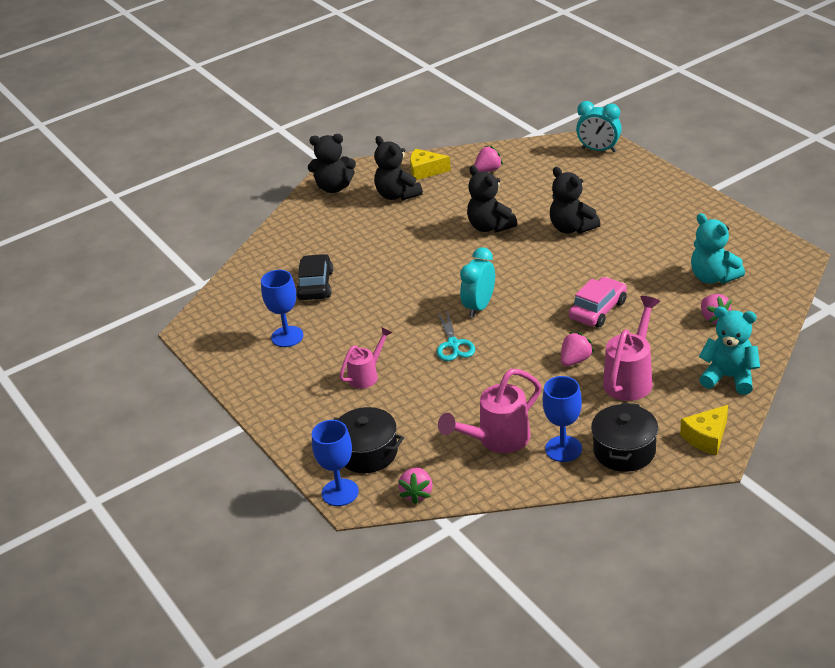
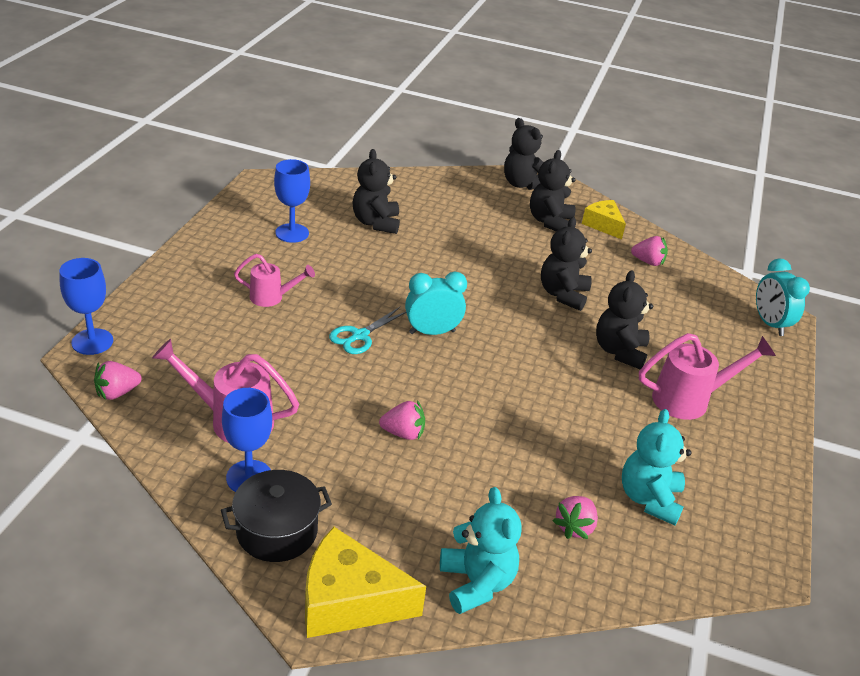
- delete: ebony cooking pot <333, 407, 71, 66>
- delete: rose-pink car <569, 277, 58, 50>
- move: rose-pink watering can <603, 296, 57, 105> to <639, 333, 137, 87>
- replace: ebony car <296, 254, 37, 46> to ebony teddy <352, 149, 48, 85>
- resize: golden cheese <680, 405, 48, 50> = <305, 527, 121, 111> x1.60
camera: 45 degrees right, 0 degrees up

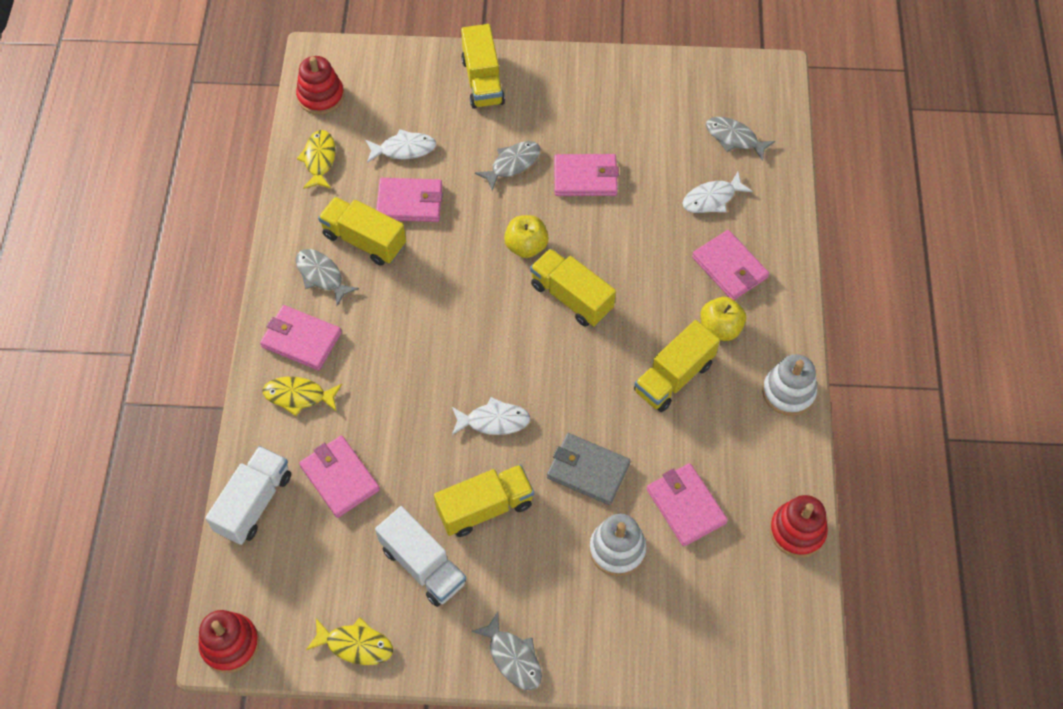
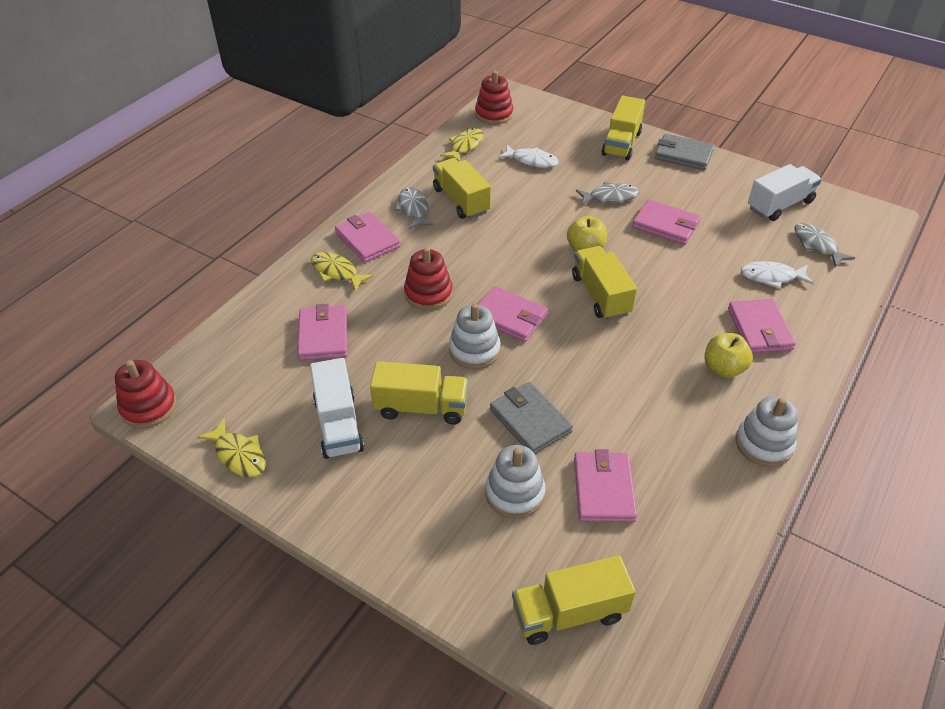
- delete: grey fish figure <472, 612, 70, 78>
- insert: grey card wallet <655, 134, 59, 36>
- move: pure white toy truck <205, 446, 86, 99> to <748, 164, 74, 57>
- move: rose-pink card wallet <376, 178, 67, 44> to <478, 286, 70, 56>
- move: golden toy truck <634, 320, 86, 92> to <512, 555, 124, 90>
- move: scarlet ring stacker <770, 495, 58, 63> to <404, 247, 49, 63>
- replace: pure white fish figure <452, 397, 78, 38> to pure white ring stacker <449, 303, 52, 66>
camera: 30 degrees right, 15 degrees down

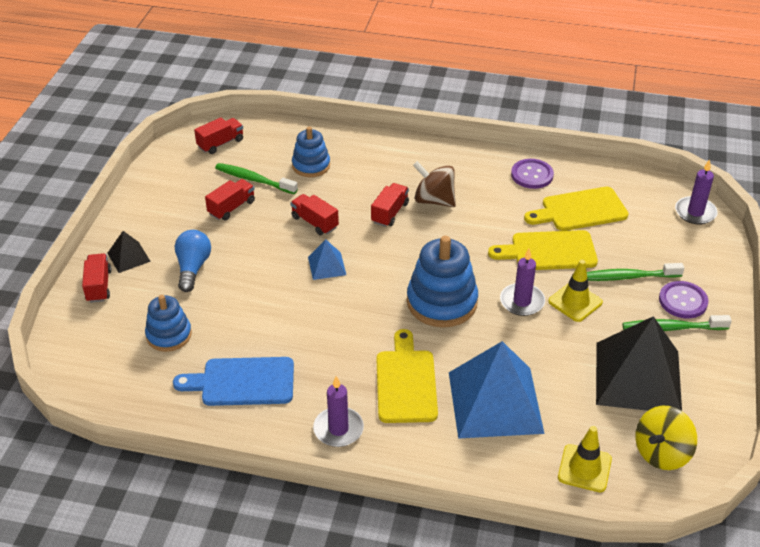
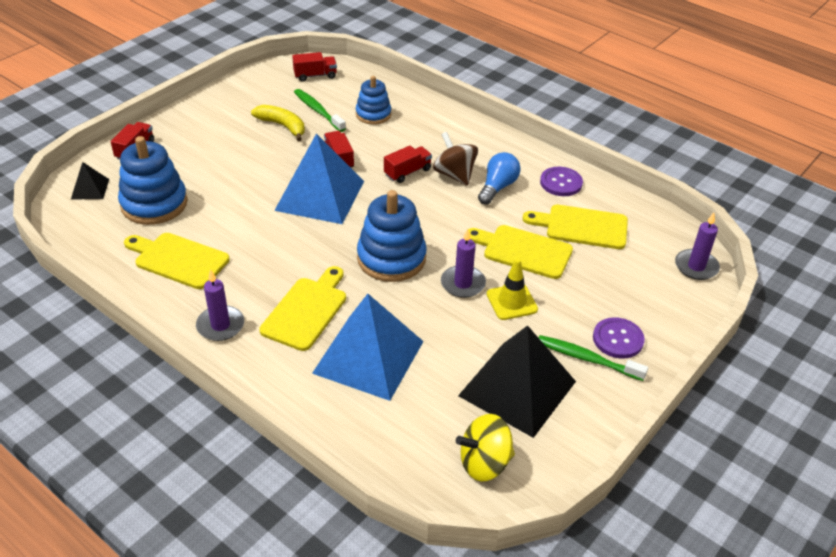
- delete: golden traffic cone <558, 426, 54, 66>
- delete: green tooth brush <587, 263, 97, 18>
- move: ebony solid pyramid <107, 231, 44, 42> to <71, 162, 38, 38>
- move: blue light bulb <175, 230, 36, 62> to <478, 152, 43, 53>
- replace: scarlet toy truck <205, 179, 50, 42> to golden toy banana <251, 105, 54, 37>
- recolor: blue bread board <173, 357, 121, 49> to golden bread board <124, 233, 106, 56>
- resize: blue ring stacker <145, 295, 47, 57> = <118, 136, 69, 89> x1.61
- resize: blue solid pyramid <308, 240, 38, 40> = <274, 134, 90, 90> x2.22
camera: 25 degrees right, 0 degrees up

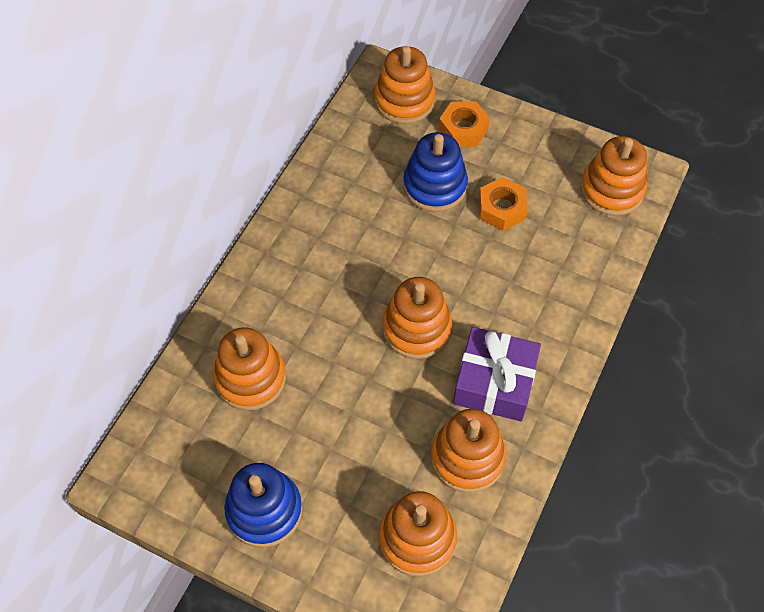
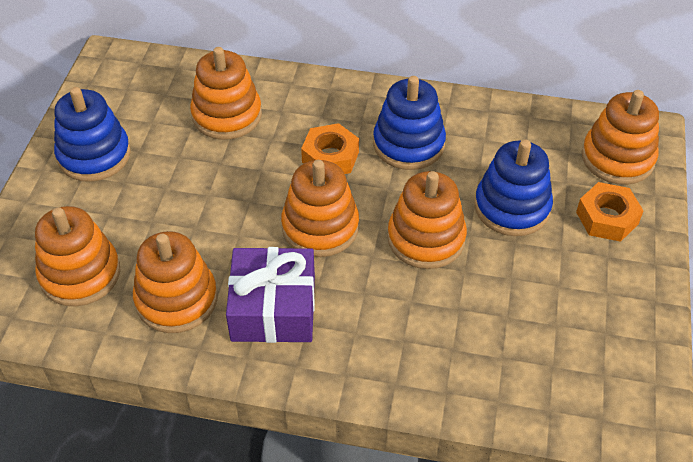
- insert: blue ring stacker <373, 76, 73, 94>
- move: bright orange hexagon nut <479, 177, 48, 53> to <301, 123, 58, 51>
- move: bright orange ring stacker <580, 136, 67, 80> to <387, 171, 80, 98>
camera: 75 degrees right, 10 degrees down

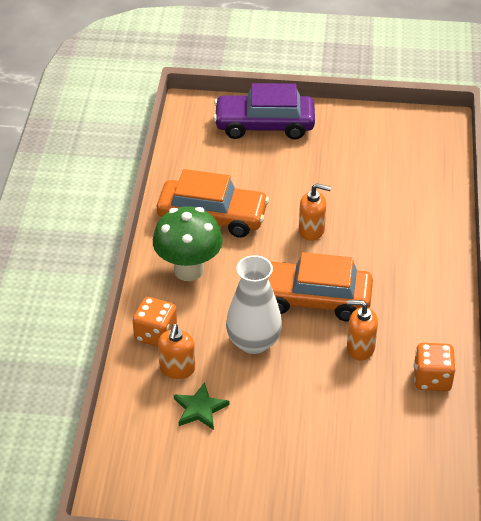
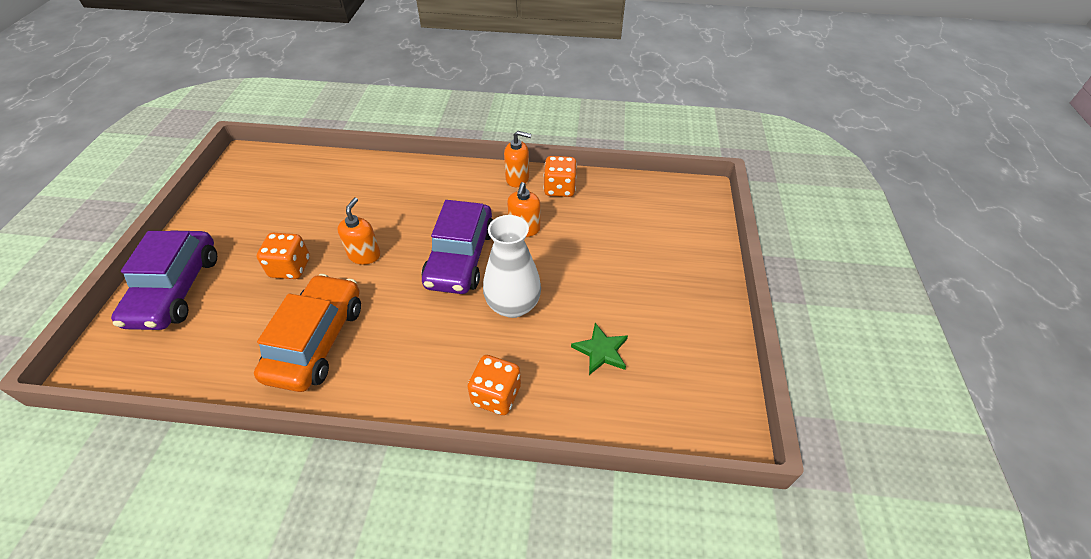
- delete: green toadstool <153, 206, 70, 75>
- insert: bright orange game die <257, 233, 53, 46>
- move: bright orange soap pump <158, 324, 37, 55> to <504, 131, 27, 56>
- recolor: bright orange car <268, 252, 105, 69> to royal purple car <421, 200, 72, 94>
camera: 90 degrees left, 5 degrees up

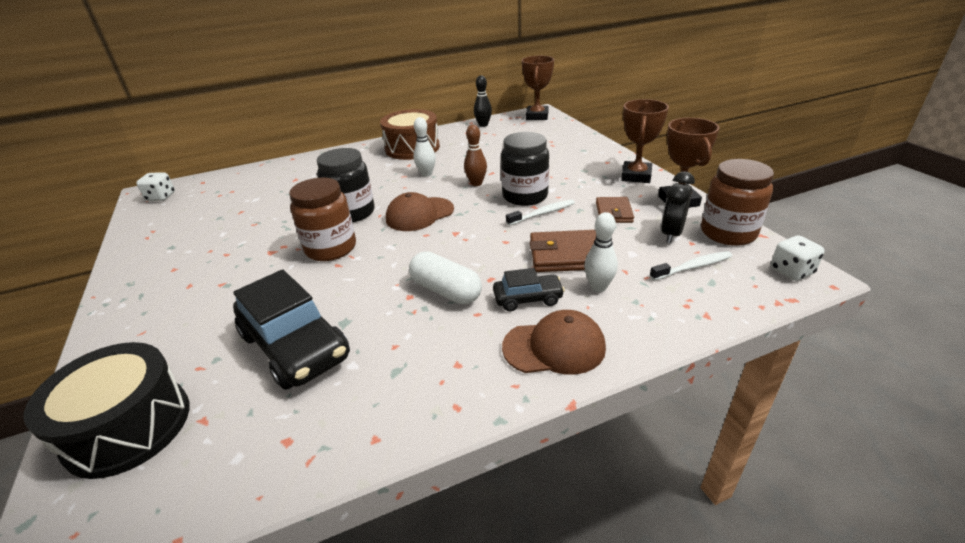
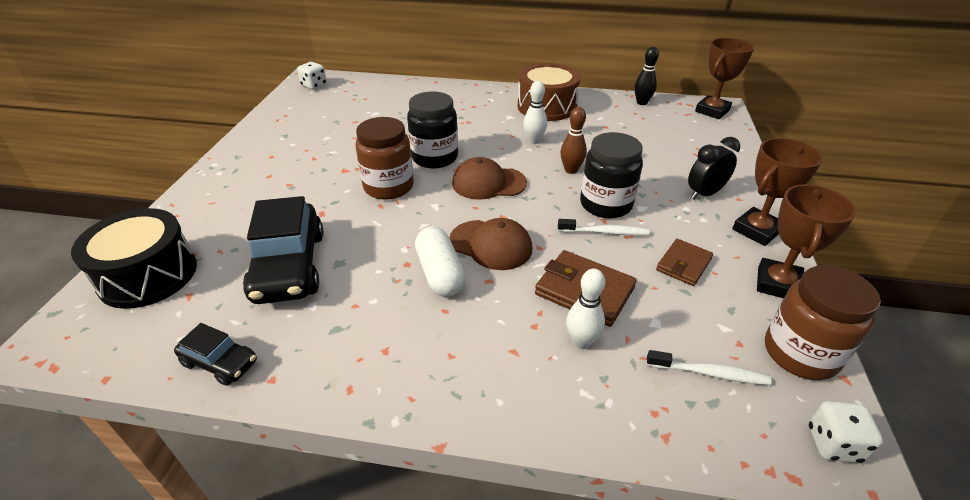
- move: ebony car <493, 268, 72, 43> to <174, 323, 83, 63>
- move: dark brown peaked cap <502, 310, 104, 65> to <450, 218, 82, 52>
- move: ebony clock <661, 171, 34, 72> to <688, 137, 52, 63>
camera: 30 degrees right, 5 degrees up

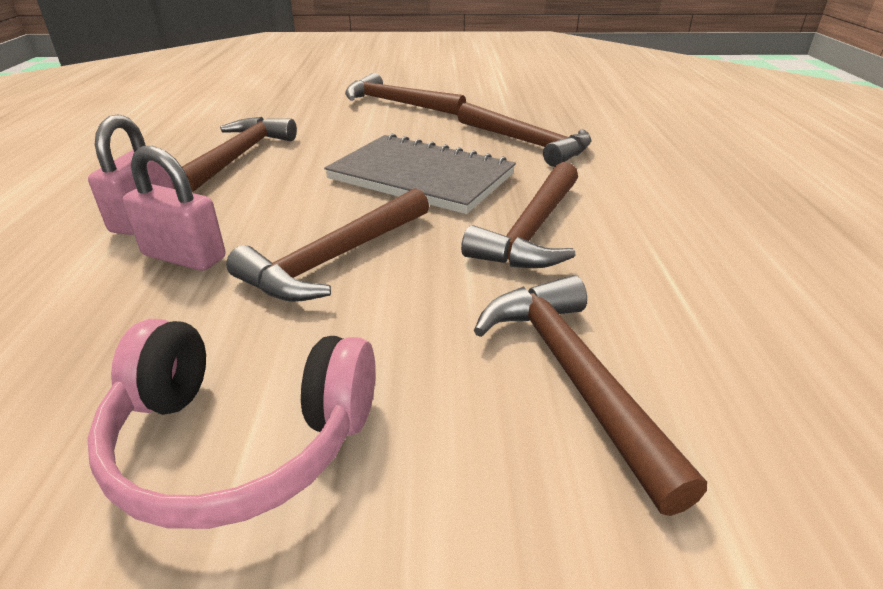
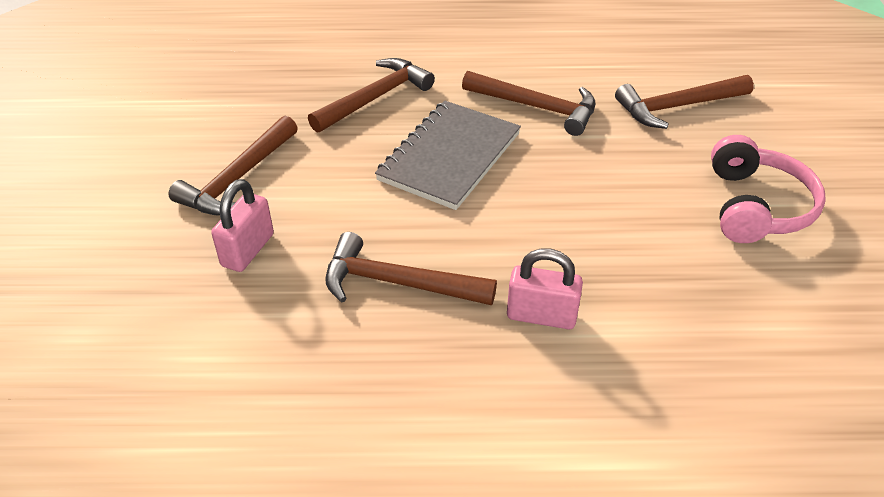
- delete: dark brown claw hammer <226, 188, 203, 114>
- move: rose-pink padlock <123, 146, 102, 125> to <211, 179, 63, 93>
camera: 90 degrees left, 10 degrees up

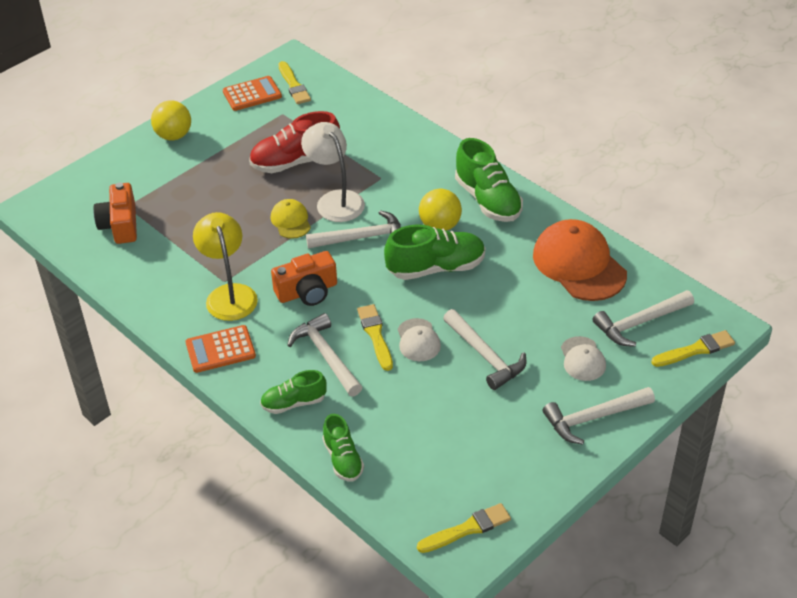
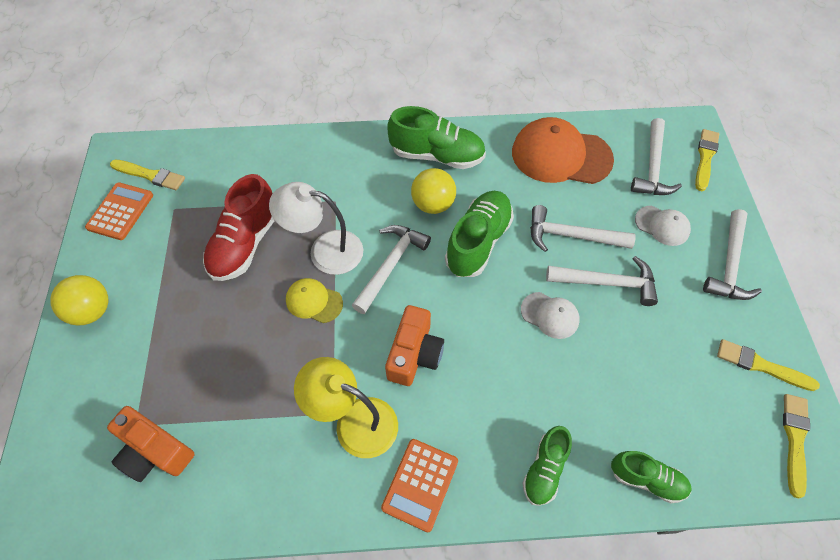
- move: pure white claw hammer <287, 313, 75, 84> to <530, 205, 106, 47>
- move: golden paint brush <357, 304, 36, 67> to <717, 339, 103, 52>
camera: 50 degrees left, 15 degrees up

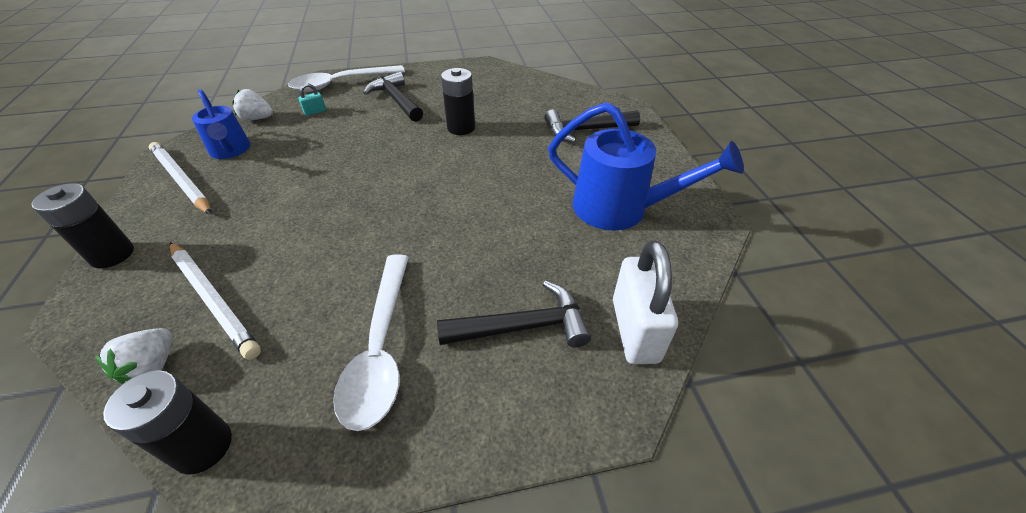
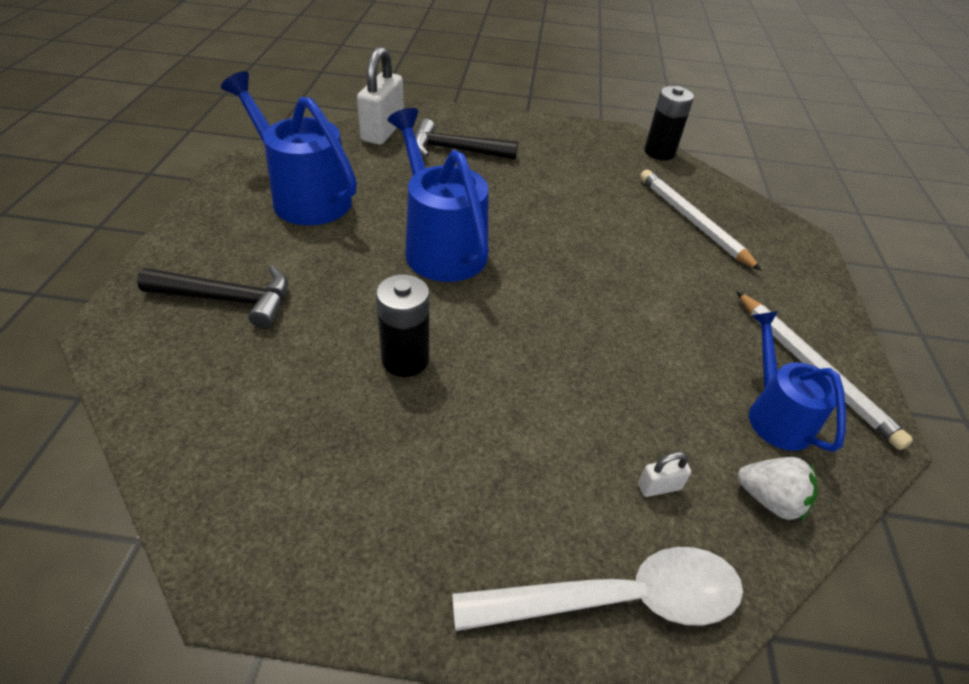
- delete: ebony battery <32, 183, 102, 86>
- delete: pure white toy strawberry <95, 328, 77, 56>
- delete: pure white spoon <333, 254, 76, 177>
- delete: ebony claw hammer <363, 72, 60, 50>
- insert: blue watering can <387, 108, 102, 174>
- recolor: aqua padlock <299, 84, 27, 32> to pure white padlock <638, 452, 53, 45>
camera: 165 degrees left, 0 degrees up

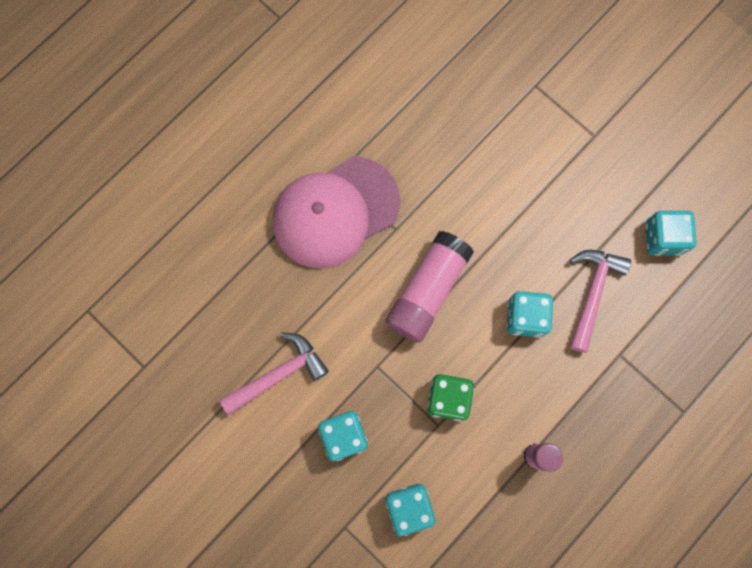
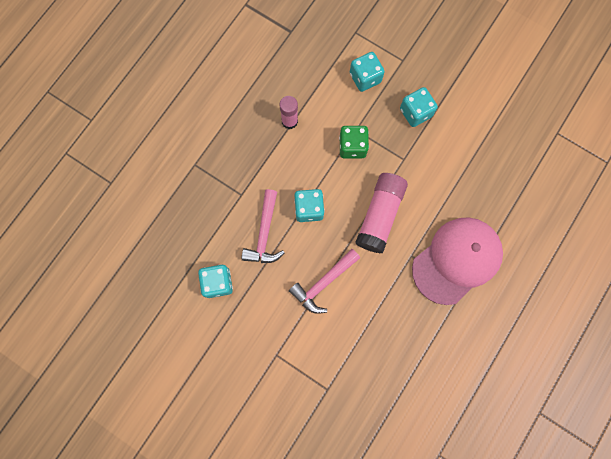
- move: rose-pink claw hammer <219, 333, 110, 82> to <289, 249, 71, 65>
camera: 170 degrees right, 0 degrees up

